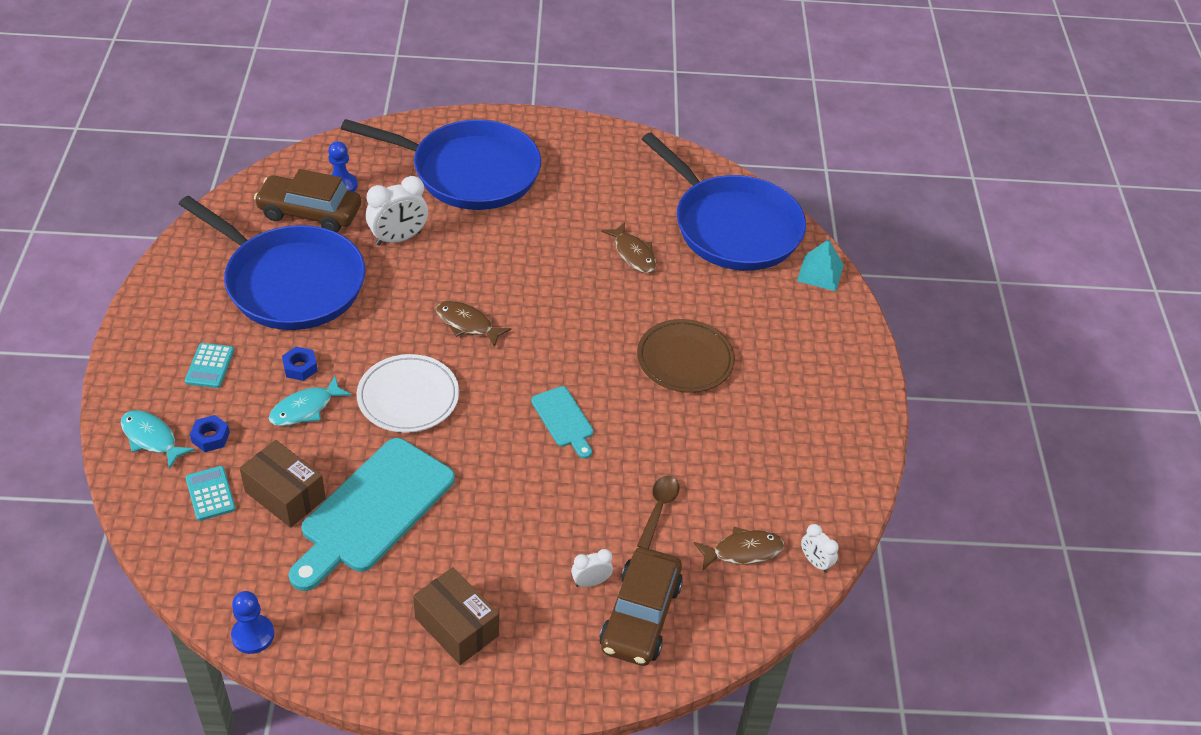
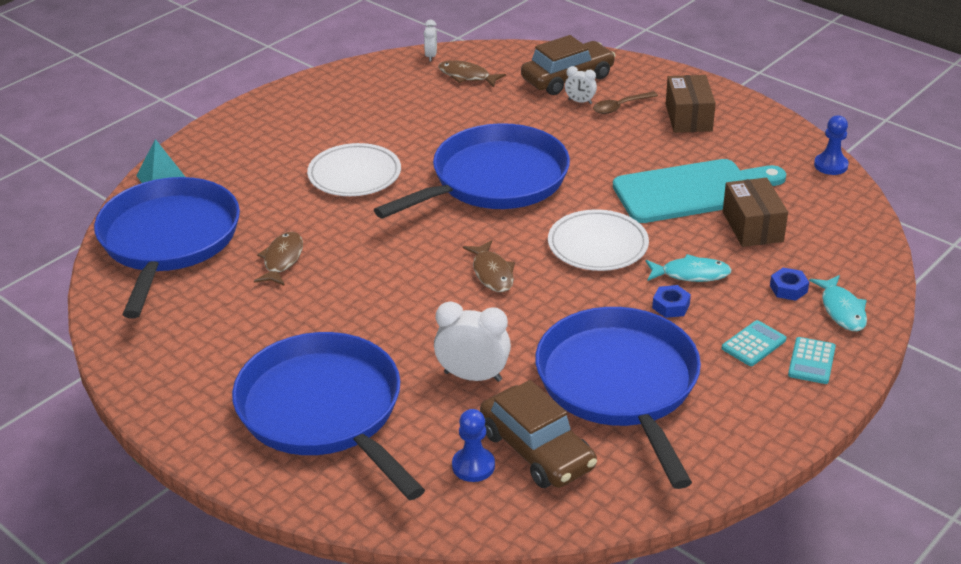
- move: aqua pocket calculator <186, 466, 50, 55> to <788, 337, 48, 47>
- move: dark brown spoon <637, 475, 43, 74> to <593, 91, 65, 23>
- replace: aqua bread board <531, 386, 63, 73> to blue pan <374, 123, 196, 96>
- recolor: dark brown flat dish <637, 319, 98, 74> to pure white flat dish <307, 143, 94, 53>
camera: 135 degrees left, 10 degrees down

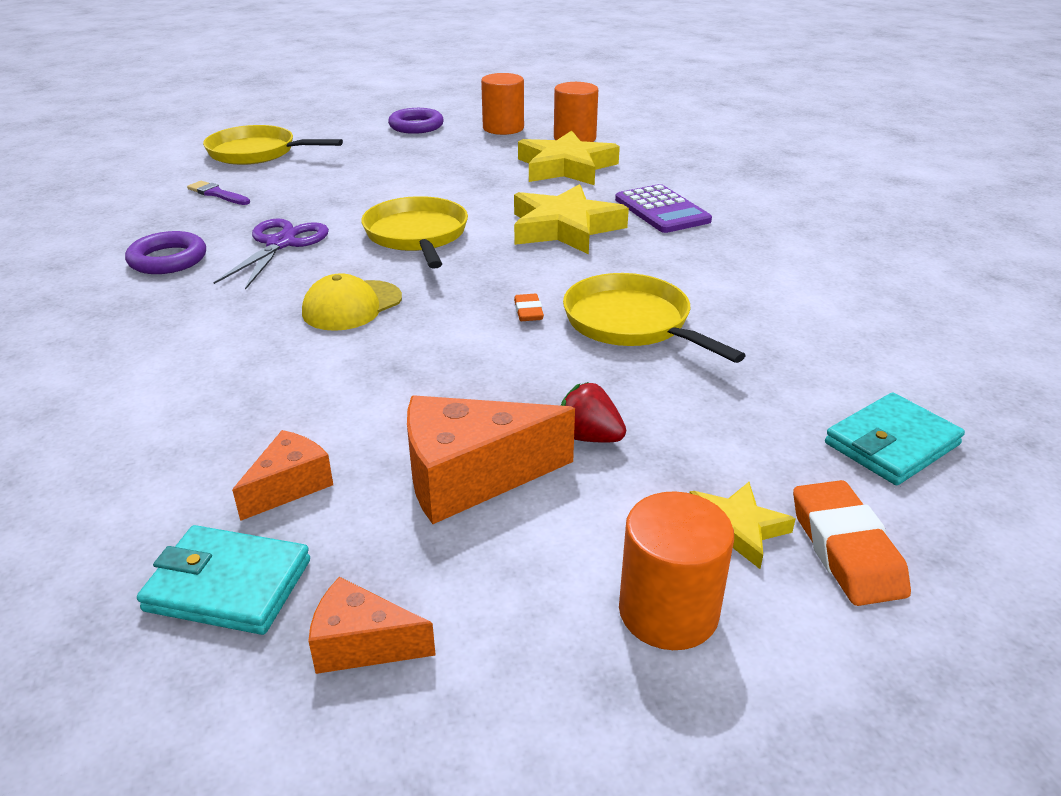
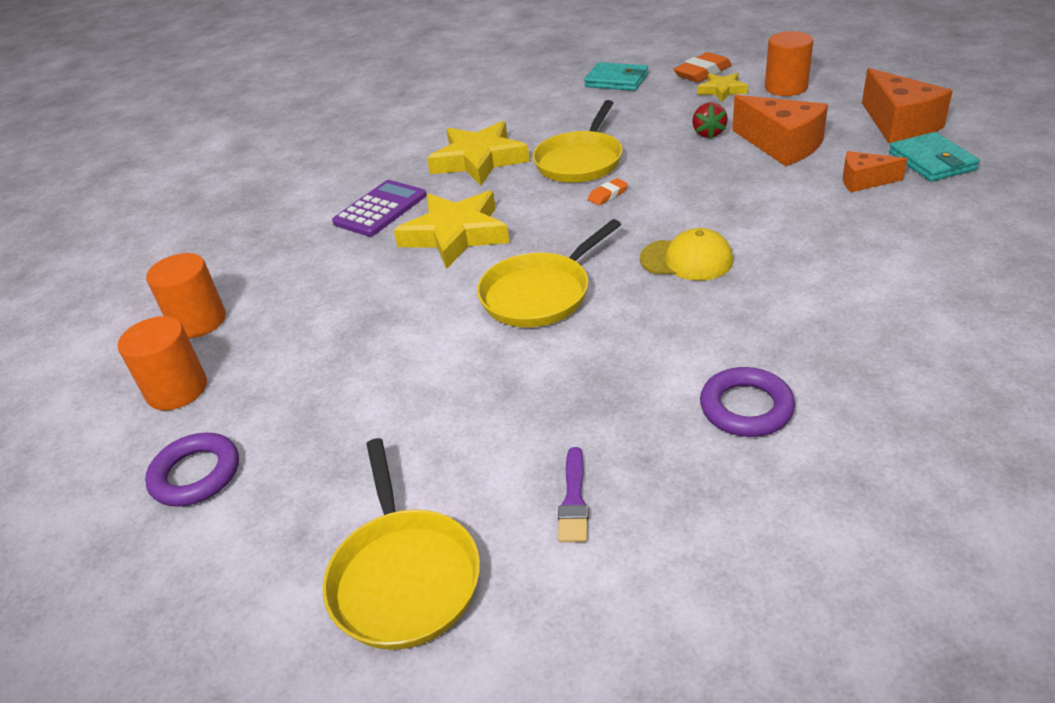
- delete: royal purple shears <213, 218, 116, 72>
- move: golden star <518, 131, 102, 54> to <427, 121, 103, 64>
- resize: bright orange cheese <308, 577, 128, 97> = <862, 68, 91, 75> x1.75
camera: 115 degrees left, 5 degrees up

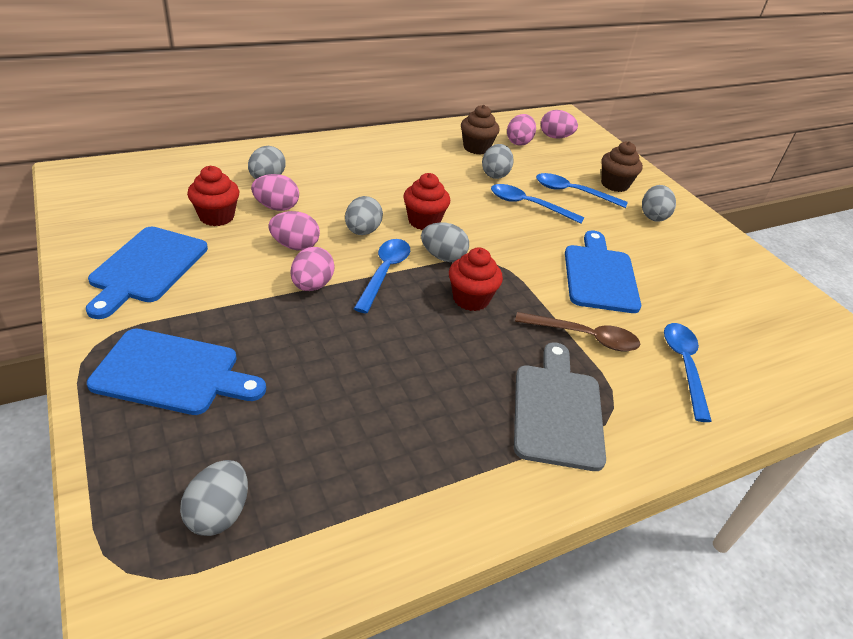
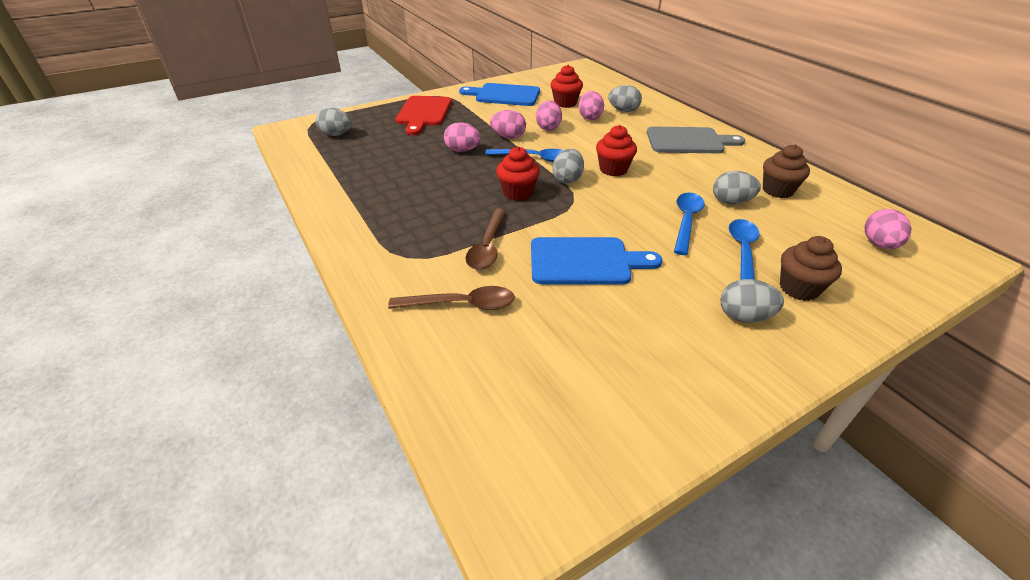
- delete: grey egg <345, 196, 38, 39>
- move: rose-pink egg <507, 114, 29, 32> to <444, 122, 37, 30>
- move: grey bread board <514, 342, 92, 129> to <647, 127, 98, 26>
- recolor: blue bread board <87, 328, 179, 87> to scarlet bread board <396, 96, 56, 39>
- recolor: blue spoon <664, 323, 48, 99> to dark brown spoon <388, 286, 127, 24>
camera: 90 degrees right, 0 degrees up

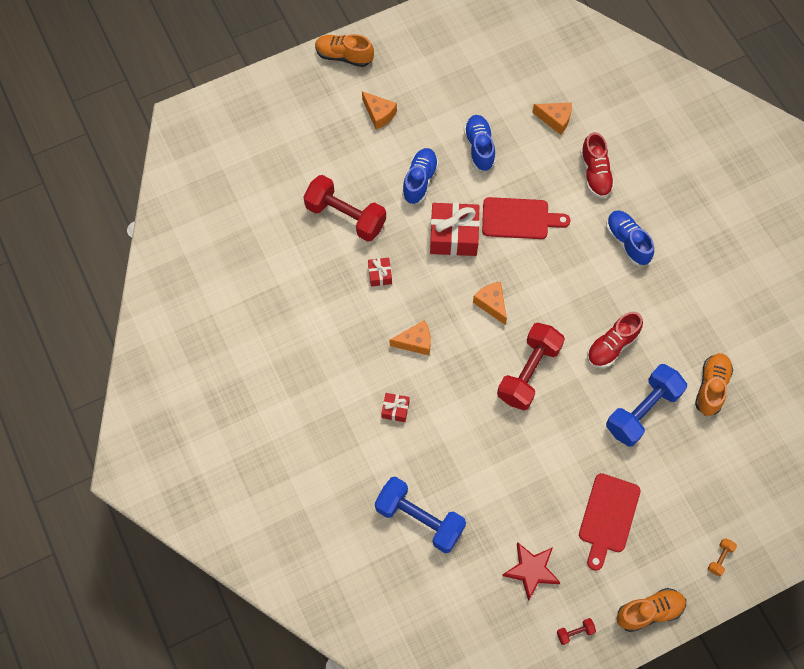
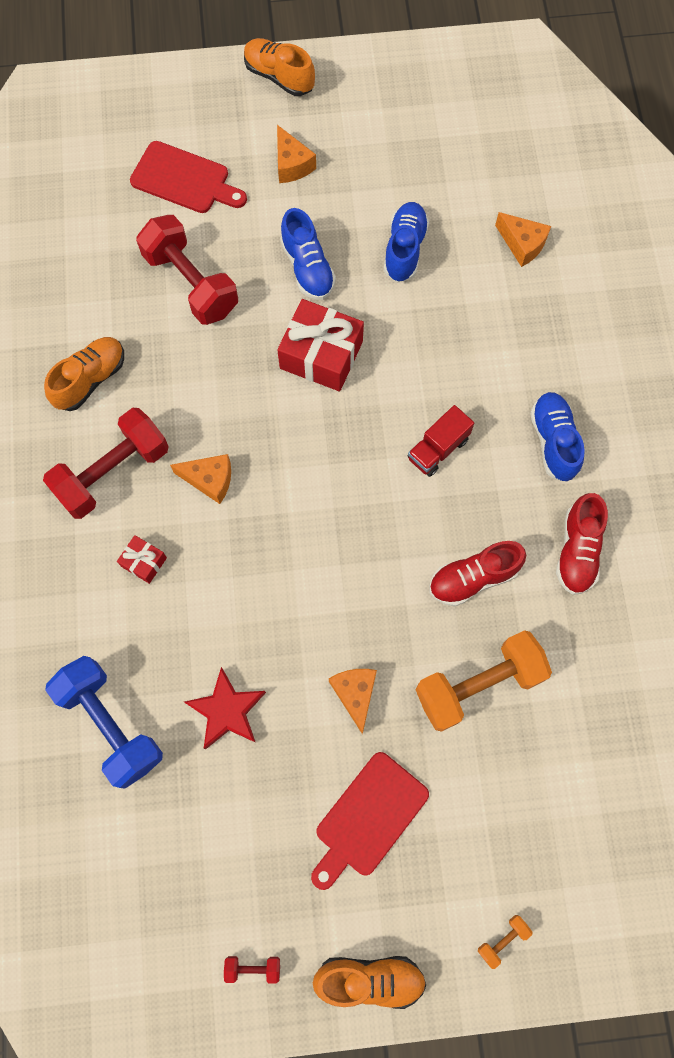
- delete: scarlet wrapped gift <368, 257, 24, 30>
- insert: scarlet toy truck <408, 405, 66, 72>
- move: bright orange cheese <473, 282, 34, 43> to <329, 669, 48, 65>
- move: scarlet bread board <482, 197, 89, 42> to <130, 141, 117, 72>
- move: scarlet free weight <497, 323, 68, 87> to <43, 408, 126, 111>
- move: scarlet star <502, 542, 59, 59> to <184, 667, 82, 83>
- move: scarlet shoe <580, 132, 35, 66> to <556, 493, 52, 102>
- move: bright orange shoe <695, 353, 38, 63> to <44, 337, 80, 74>
- recolor: blue free weight <606, 364, 81, 83> to bright orange free weight <415, 630, 137, 102>
- rotate: blue shoe <402, 148, 37, 56> = <280, 208, 56, 92> 120 degrees clockwise
camera: 20 degrees right, 5 degrees up

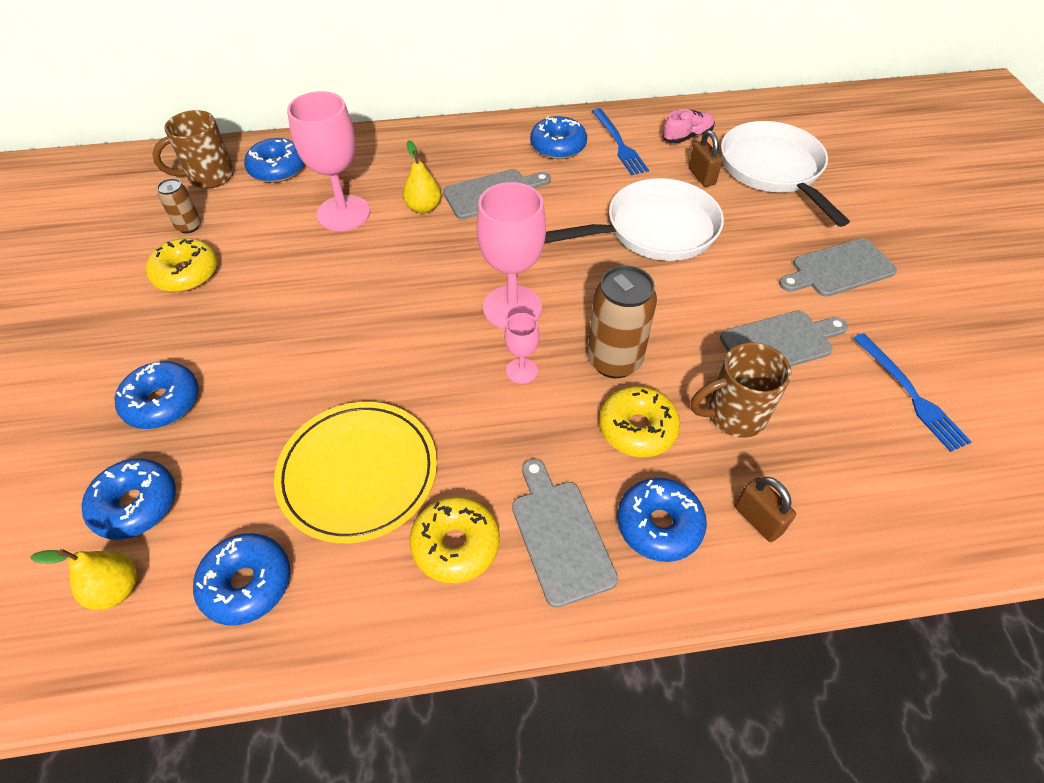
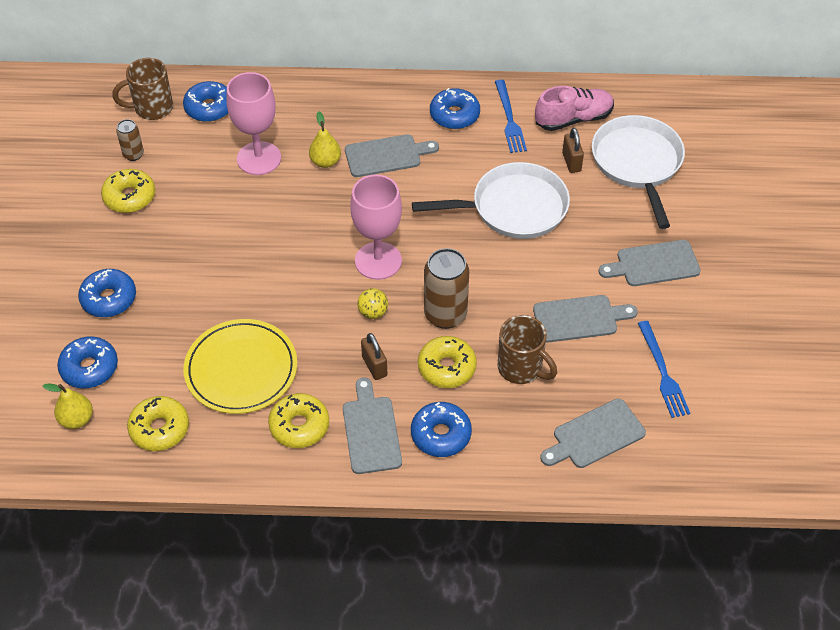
- insert: grey bread board <540, 399, 106, 69>
- move: dark brown padlock <735, 477, 61, 65> to <361, 333, 26, 47>
- replace: rose-pink goblet <504, 313, 35, 71> to golden ball <357, 288, 31, 31>
- recolor: blue doughnut <193, 533, 97, 92> to golden doughnut <127, 396, 62, 55>
- rotate: dark brown mug <690, 342, 102, 96> = <498, 315, 59, 69> 135 degrees counterclockwise
- resize: rose-pink shoe <663, 109, 52, 34> = <535, 86, 79, 45> x1.53
camera: 10 degrees right, 0 degrees up

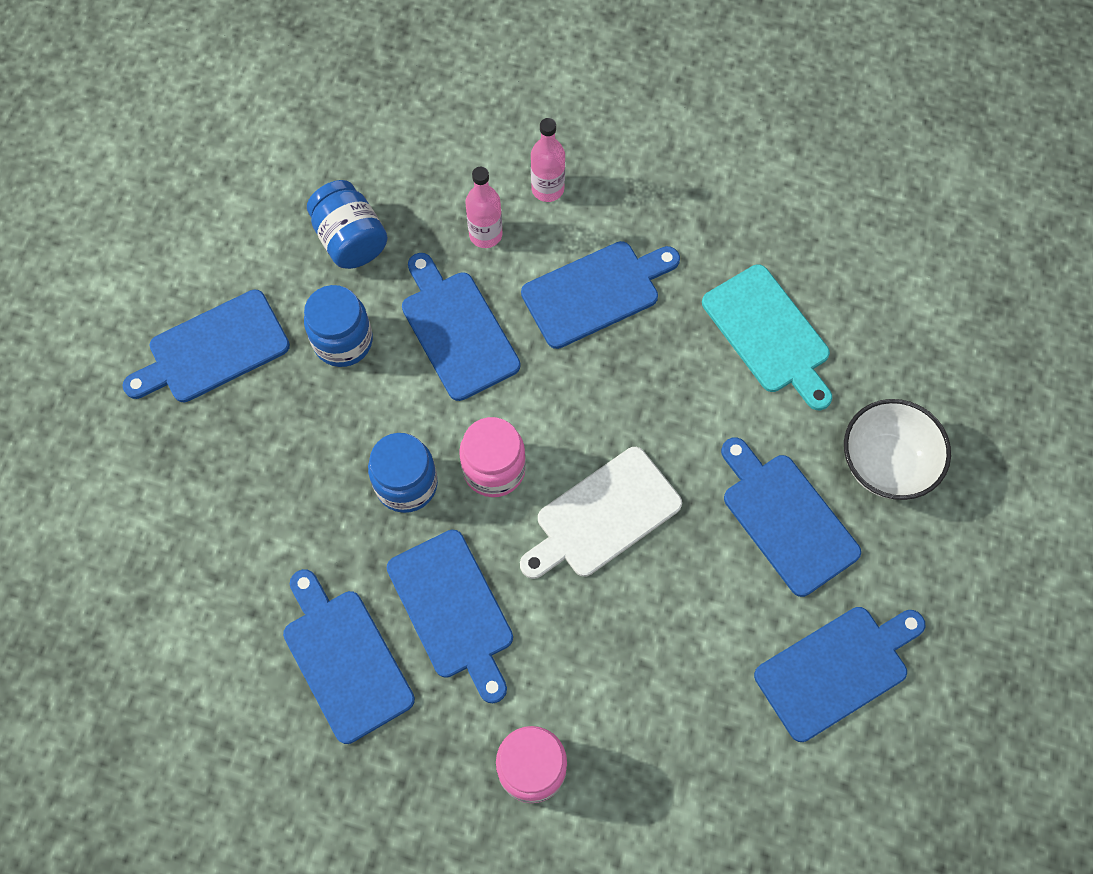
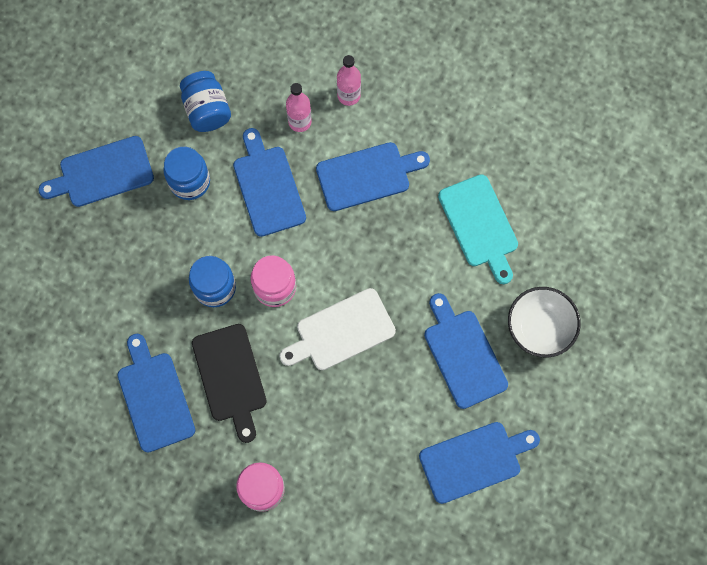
- recolor: blue bread board <387, 530, 126, 173> to ebony bread board <192, 324, 75, 119>
camera: 10 degrees right, 5 degrees up

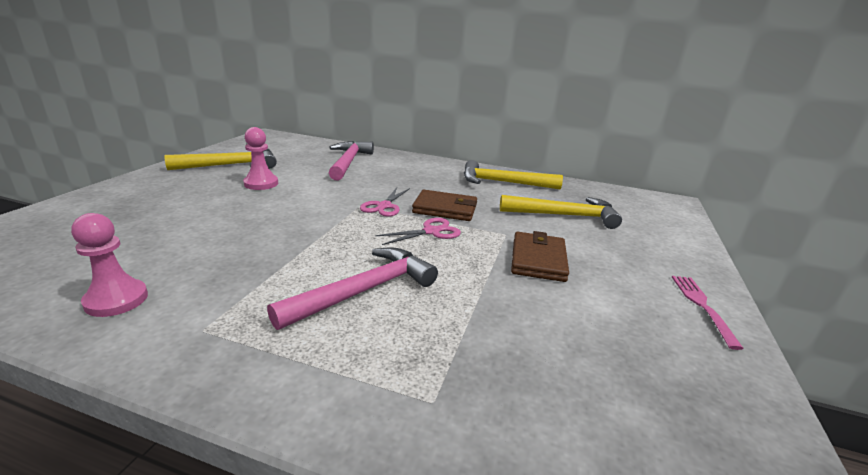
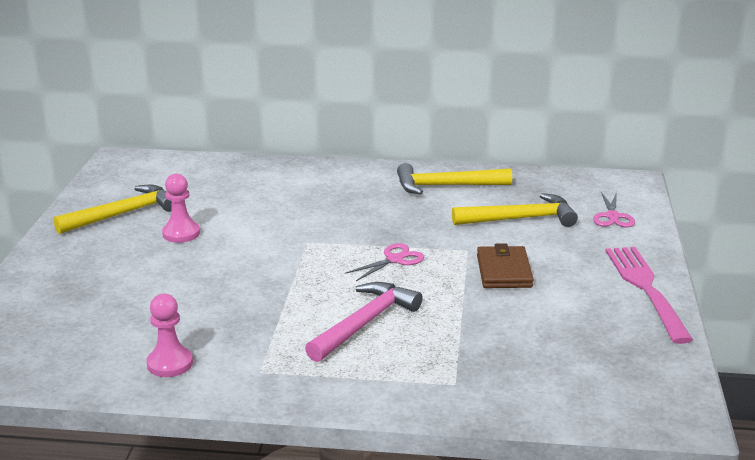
- delete: rose-pink claw hammer <329, 141, 45, 40>
- delete: dark brown card wallet <412, 190, 65, 31>
- move: rose-pink shears <360, 188, 50, 29> to <593, 192, 42, 35>
- resize: rose-pink table fork <672, 276, 72, 74> = <606, 247, 87, 97> x1.83
camera: 10 degrees left, 0 degrees up

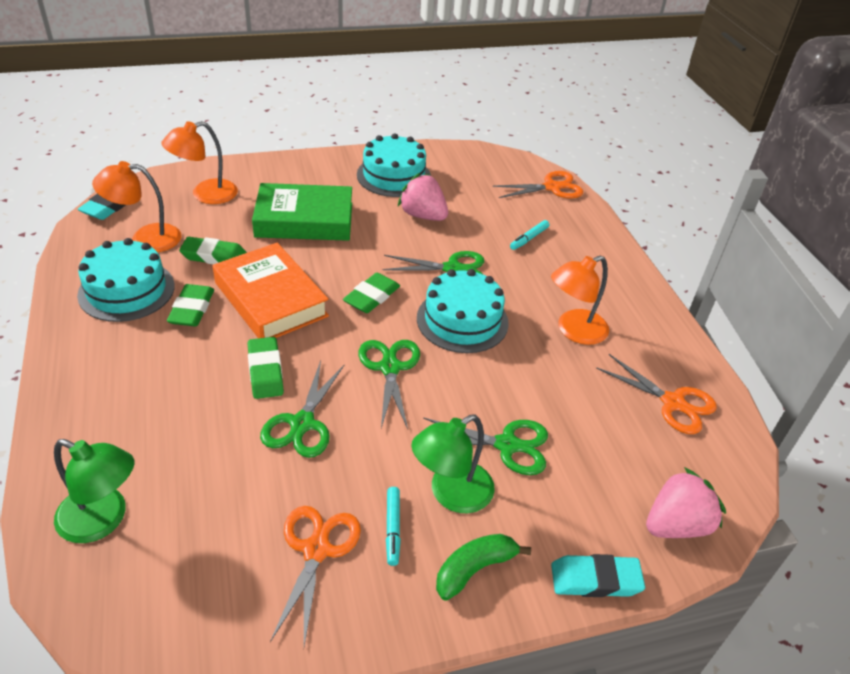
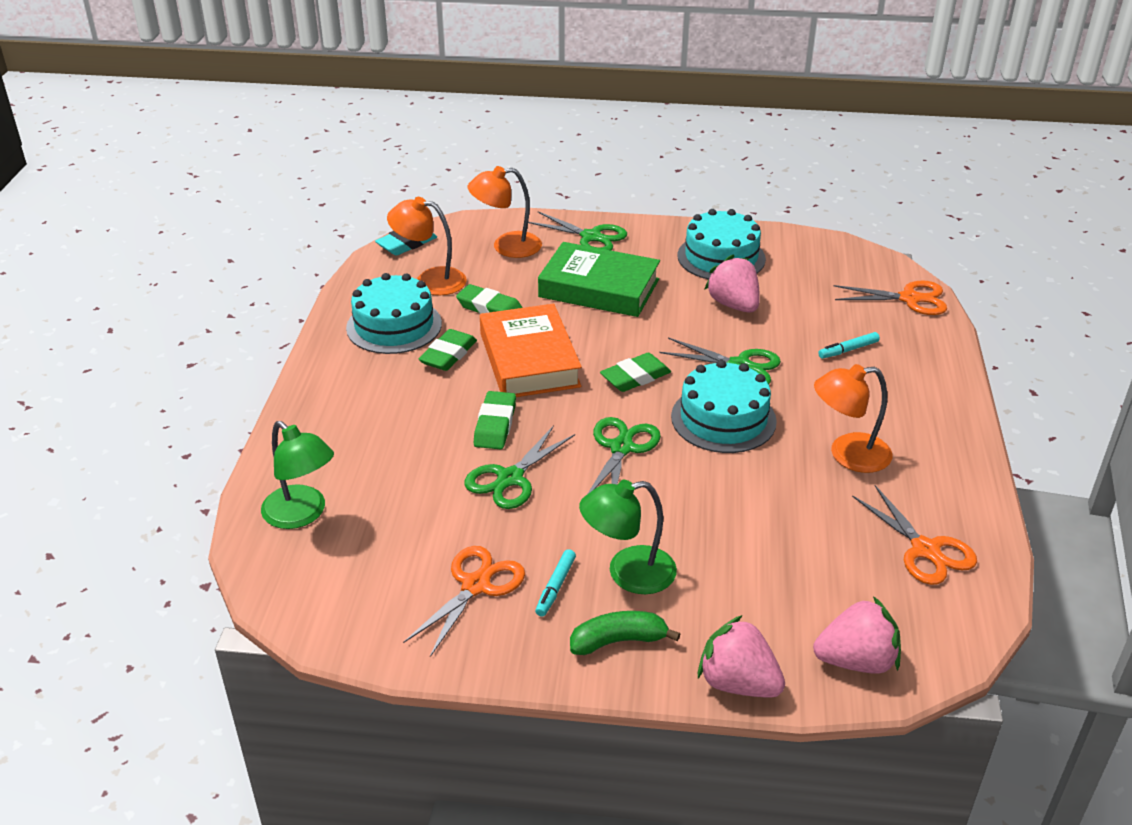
- move: green shears <423, 417, 125, 58> to <528, 211, 99, 39>
- replace: aqua pencil eraser <551, 554, 94, 43> to rose-pink toy strawberry <698, 615, 87, 83>
camera: 25 degrees right, 5 degrees down

